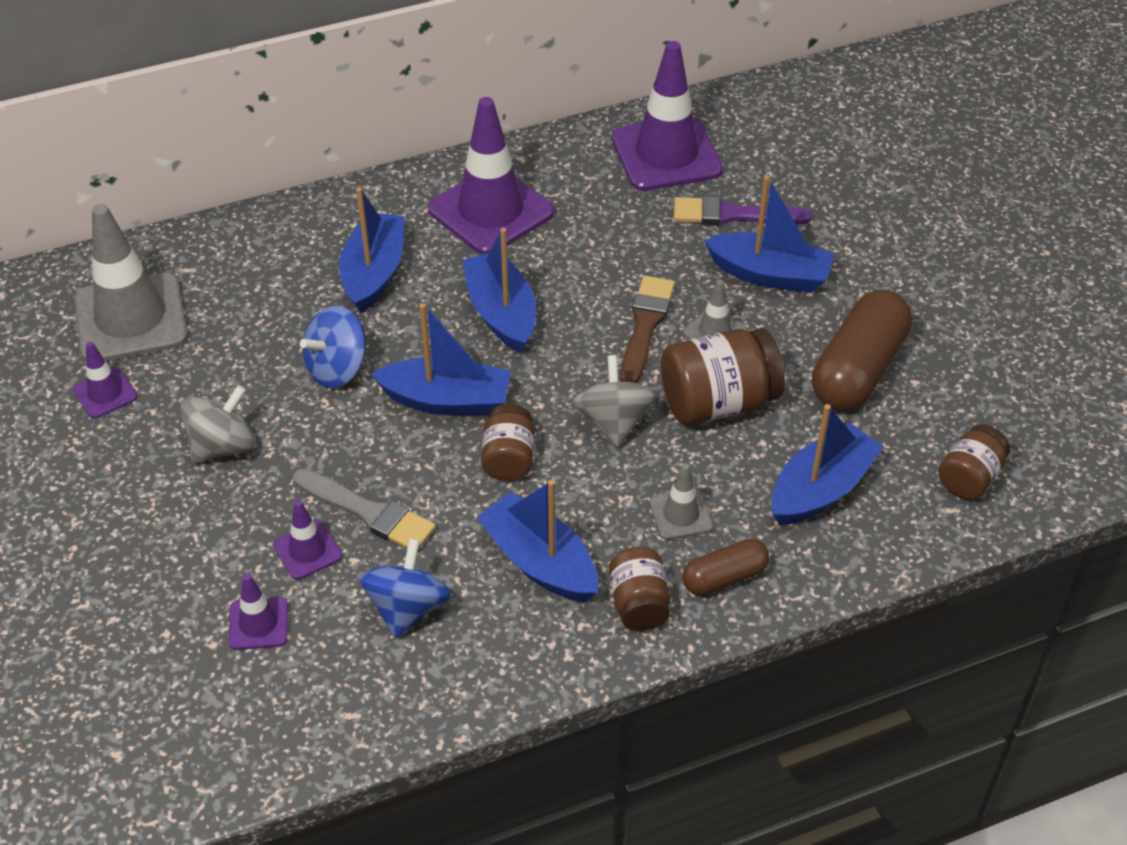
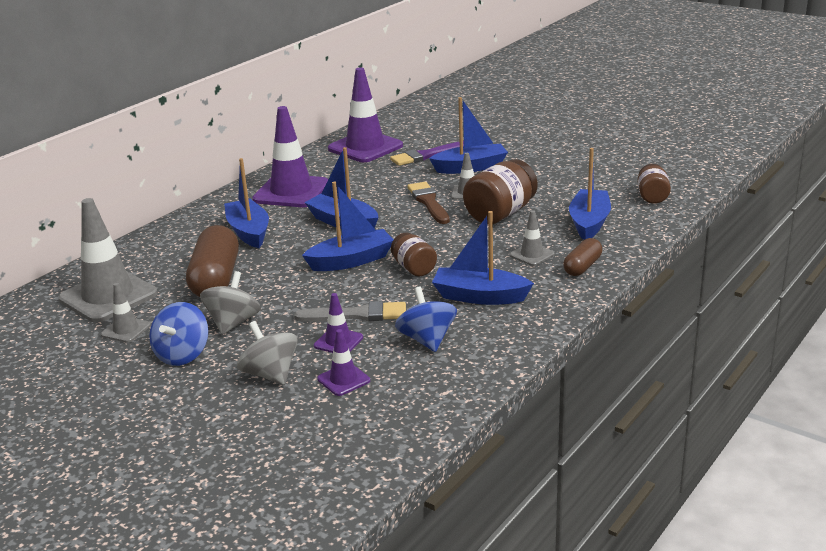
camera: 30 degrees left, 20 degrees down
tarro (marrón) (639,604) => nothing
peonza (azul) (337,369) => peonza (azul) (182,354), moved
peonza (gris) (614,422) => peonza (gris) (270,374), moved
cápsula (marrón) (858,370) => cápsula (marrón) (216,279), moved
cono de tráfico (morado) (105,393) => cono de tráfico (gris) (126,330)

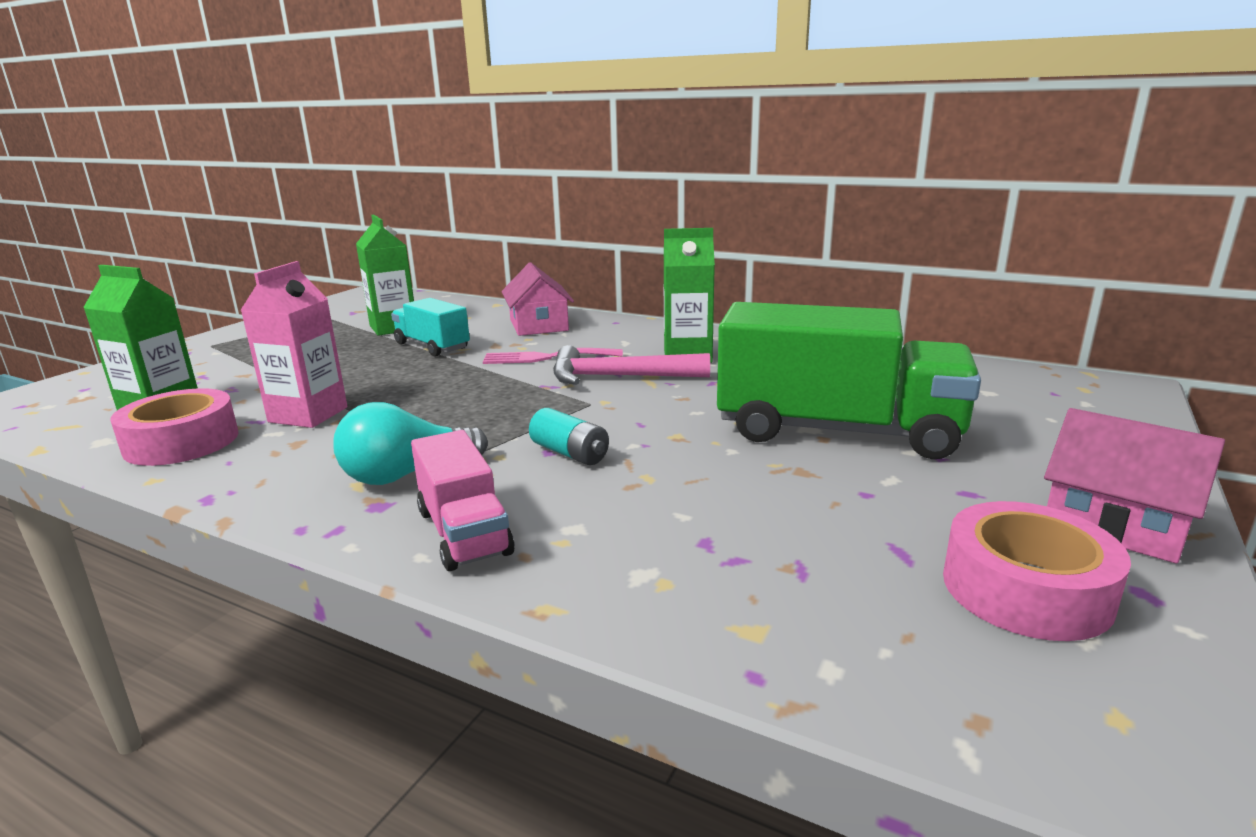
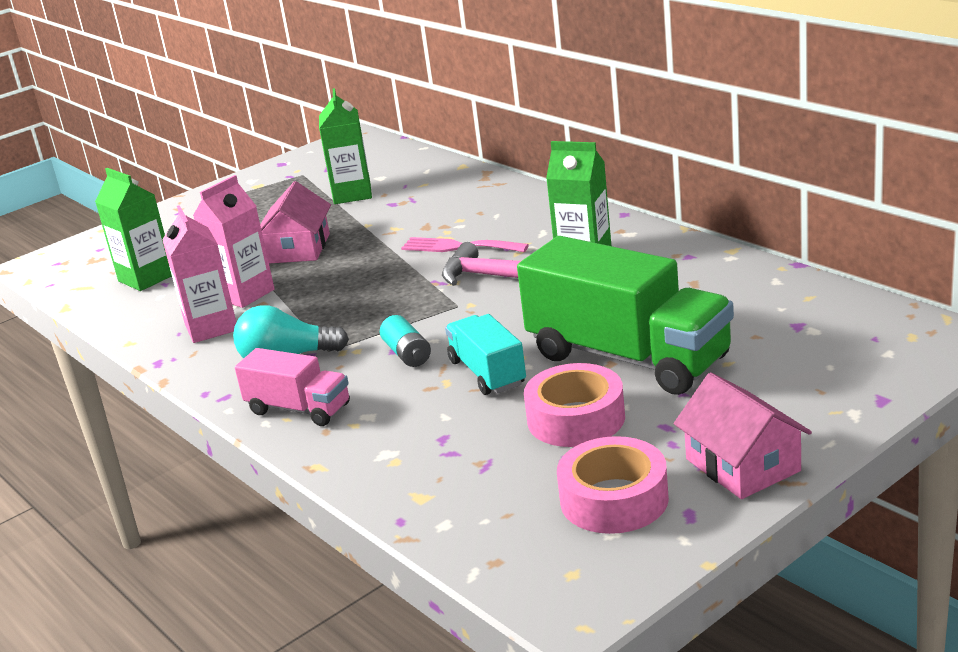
camera: 25 degrees right, 5 degrees up
nothing => cartón de leche (rosa) (211,327)
cinta adhesiva (rosa) (182,442) => cinta adhesiva (rosa) (576,419), moved
camión (turquesa) (432,346) => camión (turquesa) (487,373), moved
casa (rosa) (538,325) => casa (rosa) (298,248), moved
camión (rosa) (463,532) => camión (rosa) (299,409), 60 degrees counterclockwise

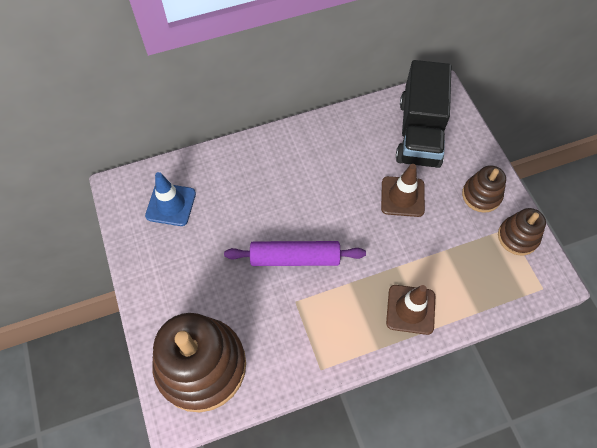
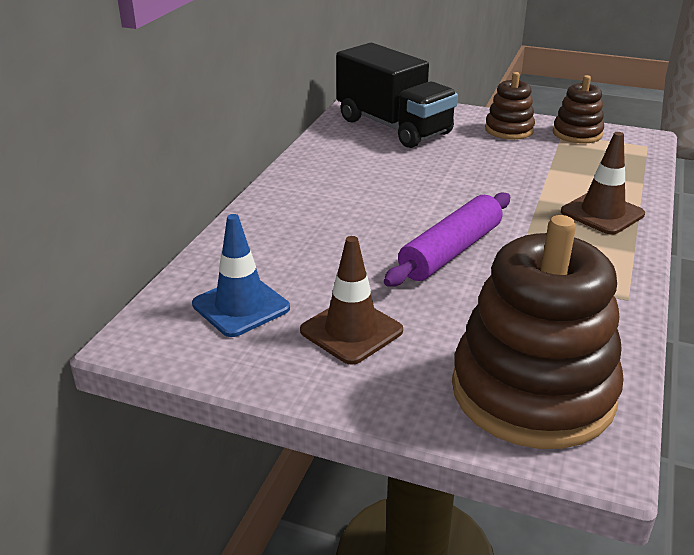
camera: 50 degrees left, 30 degrees down
cono de tráfico (marrón) (402,196) => cono de tráfico (marrón) (351,331), moved

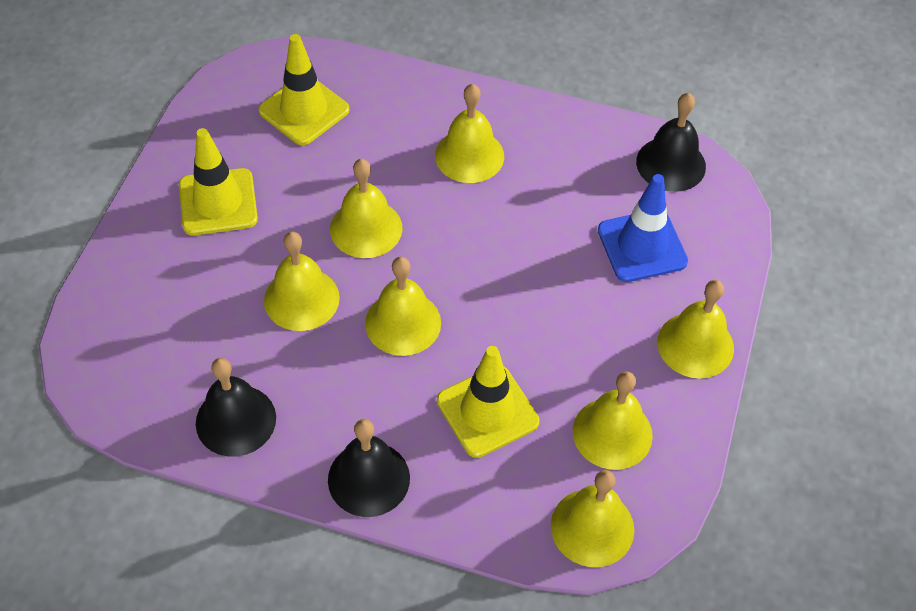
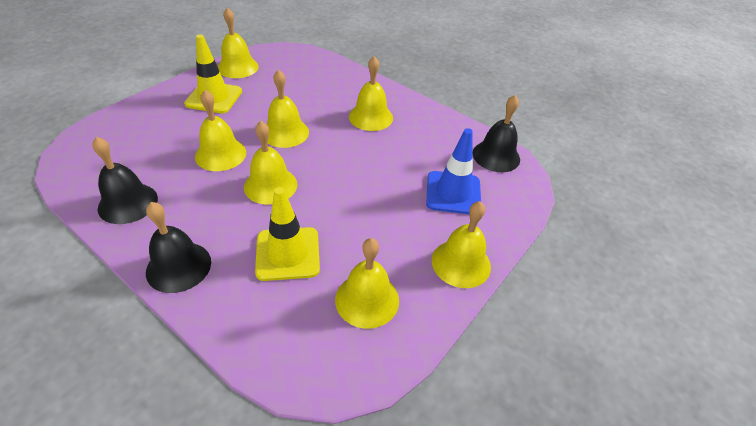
camera: 20 degrees right, 10 degrees down
cono de tráfico (amarillo) (304,110) => nothing
campana (amarillo) (592,527) => campana (amarillo) (238,67), moved

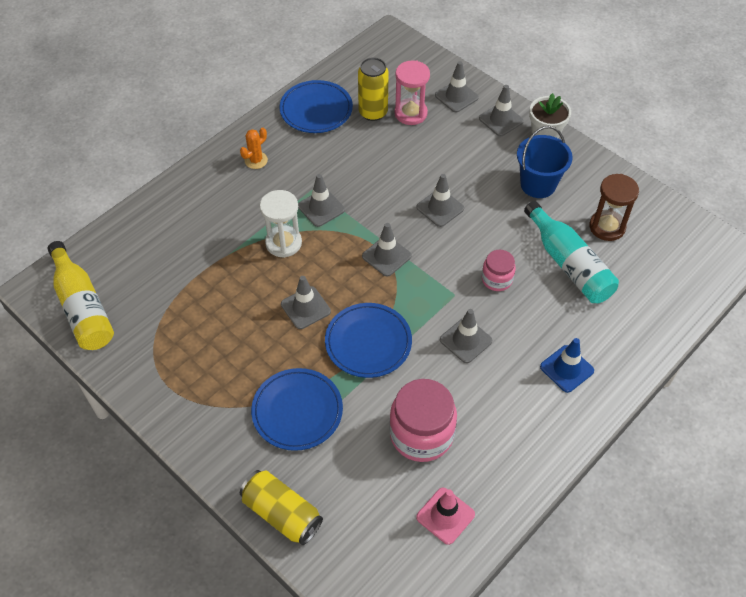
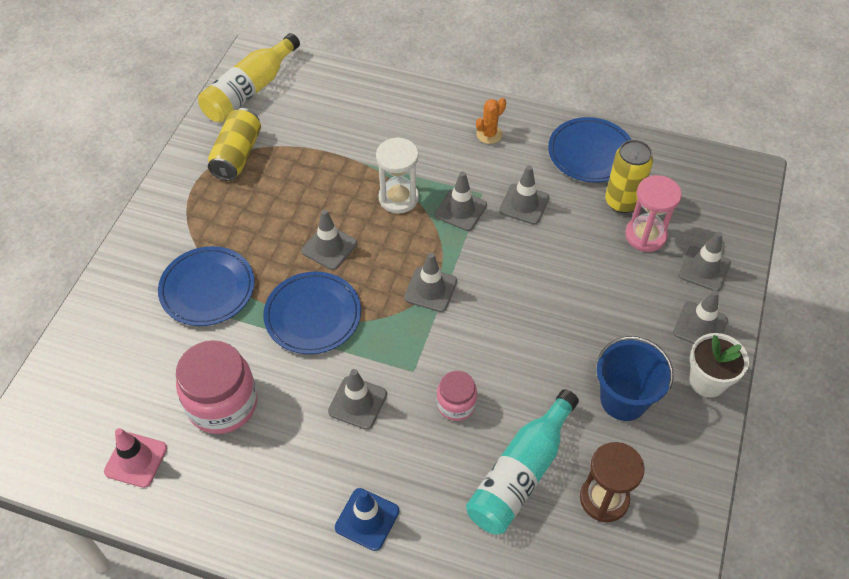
camera: 65 degrees right, 0 degrees up
lata (amarillo) (282,513) => lata (amarillo) (237,155), moved
cono de tráfico (gris) (440,208) => cono de tráfico (gris) (524,204), moved
cactus (naranja) (256,160) => cactus (naranja) (489,134), 60 degrees counterclockwise

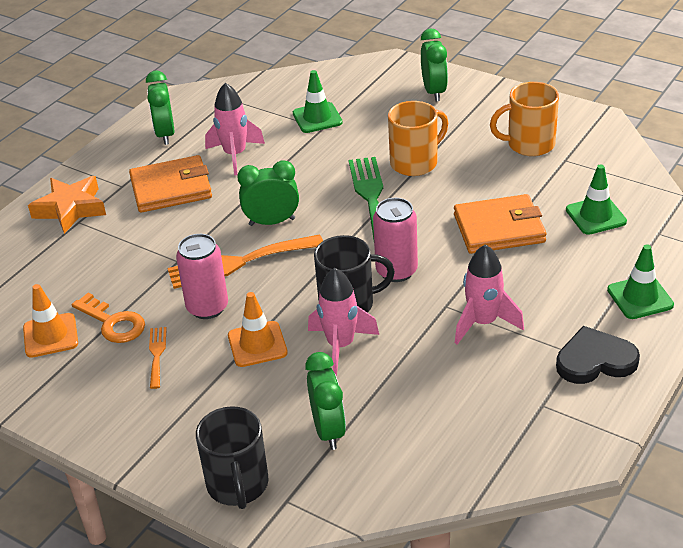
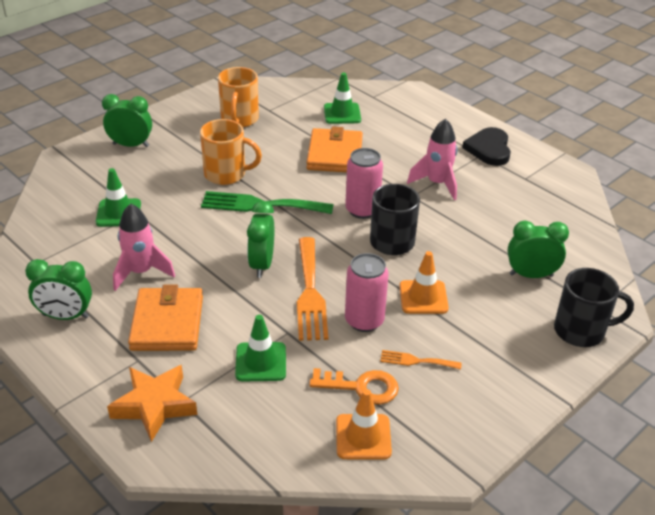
camera: 80 degrees left, 0 degrees up
cohete (rosa) (340,345) => nothing
cono de tráfico (verde) (640,297) => cono de tráfico (verde) (261,362), moved
llave (naranja) (113,323) => llave (naranja) (361,387), 45 degrees clockwise
taza (naranja) (415,162) => taza (naranja) (226,174), 120 degrees clockwise

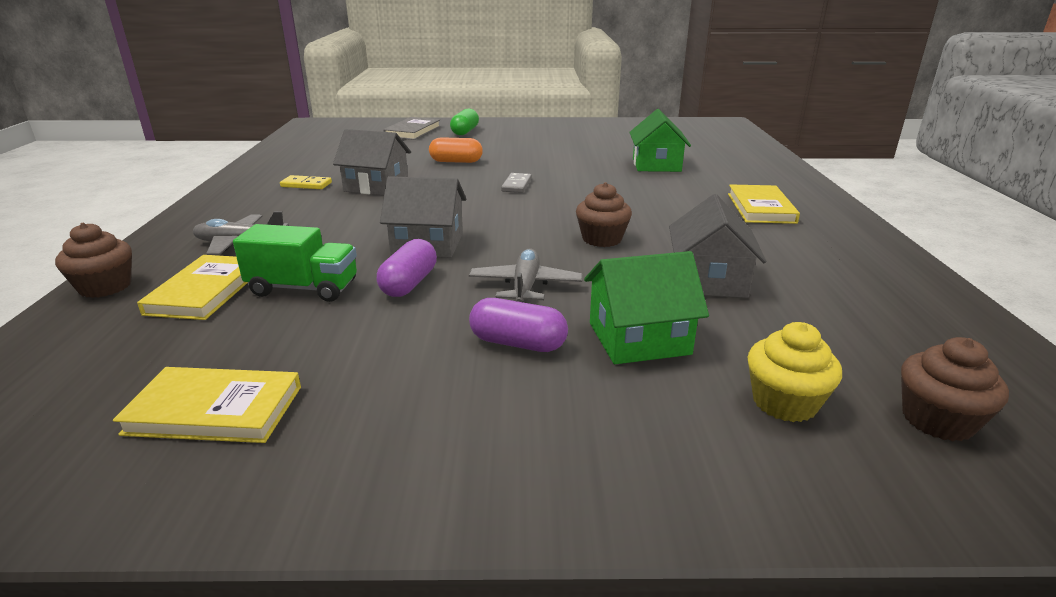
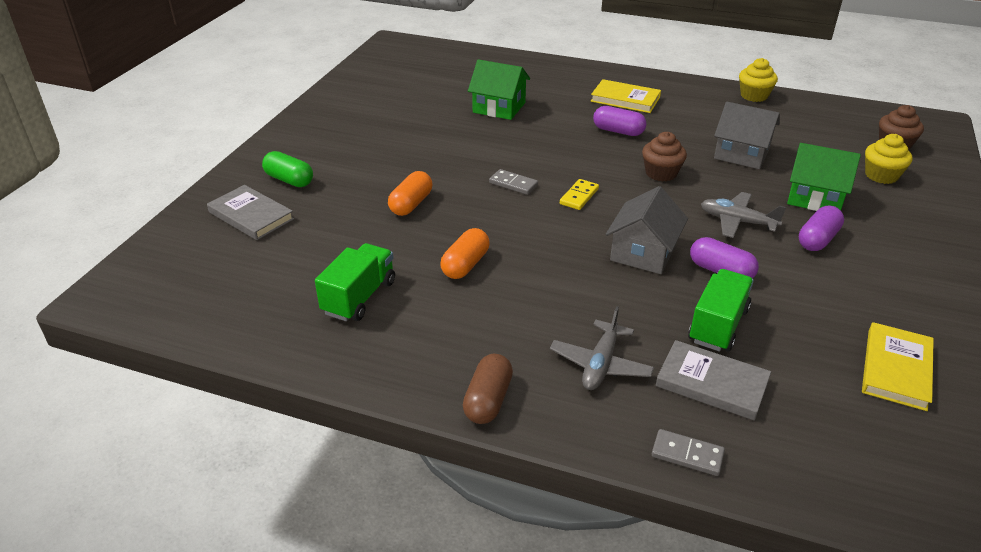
camera: 70 degrees left, 10 degrees up
nothing => camión (verde) (359,297)
nothing => cápsula (marrón) (488,400)
nothing => cápsula (morado) (618,131)
nothing => magdalena (amarillo) (754,96)
ficha de dominó (amarillo) (306,185) => ficha de dominó (amarillo) (579,196), moved
magdalena (marrón) (105,287) => ficha de dominó (gris) (687,455)
casa (gris) (376,186) => cápsula (naranja) (465,265)
libro (amarillo) (205,291) => libro (gris) (712,383)
casa (verde) (639,338) => casa (verde) (815,197), 75 degrees counterclockwise

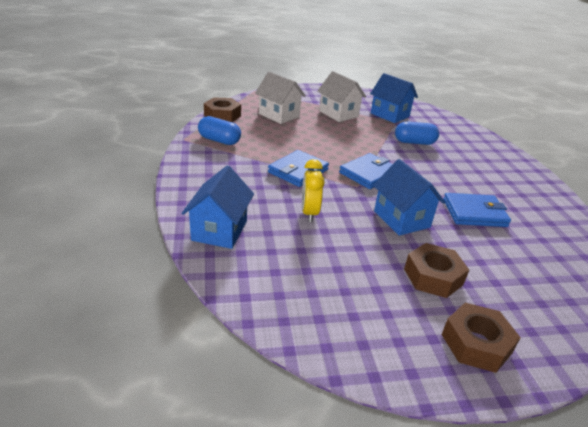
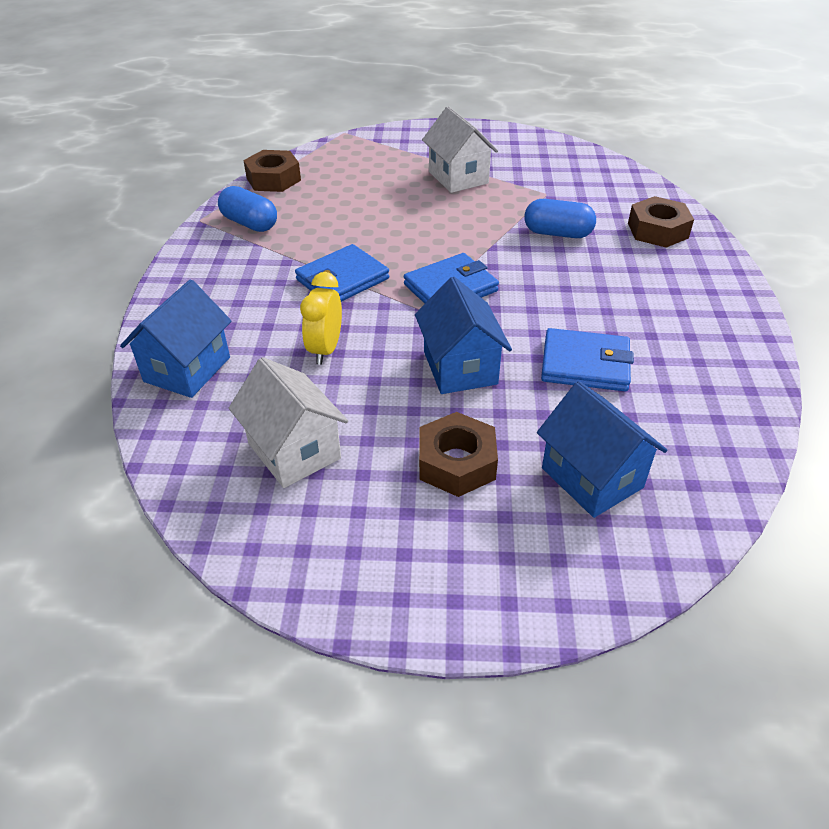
camera: 15 degrees right, 10 degrees up
casa (blanco) (279,115) => casa (blanco) (294,451), moved
casa (azul) (389,115) => casa (azul) (592,478), moved
tuerca (marrón) (476,344) => tuerca (marrón) (657,230), moved

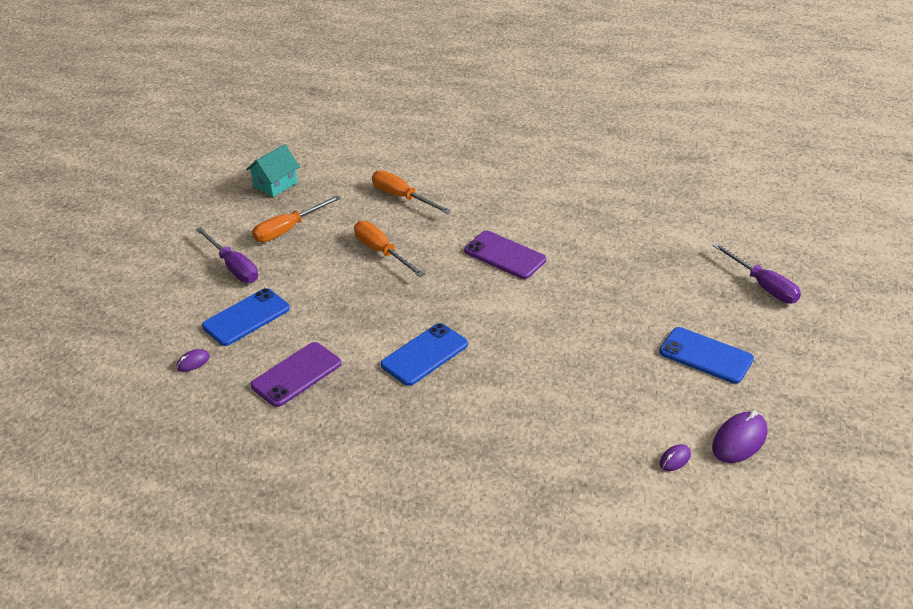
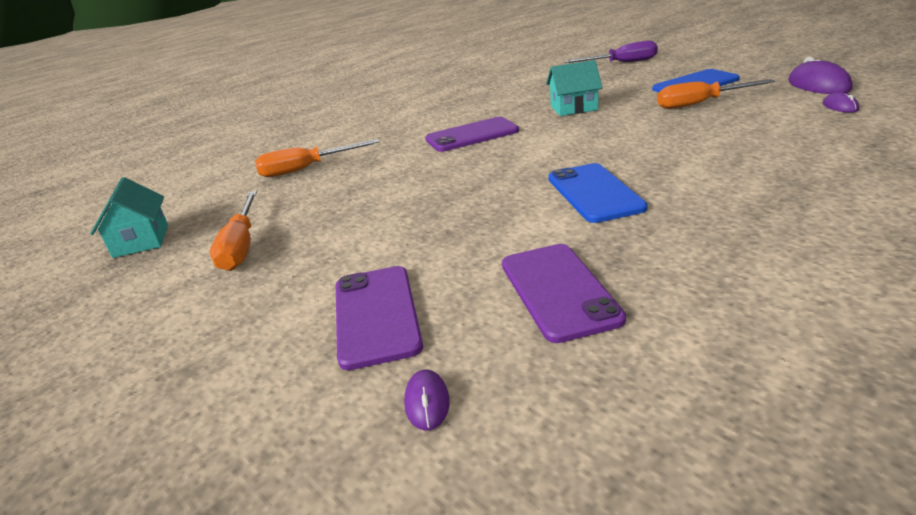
camera: 55 degrees left, 10 degrees down
destornillador (morado) (233,267) => nothing
nothing => casa (turquesa) (573,108)
destornillador (naranja) (381,252) => destornillador (naranja) (700,103), moved
móvil (azul) (246,317) => móvil (morado) (376,315)

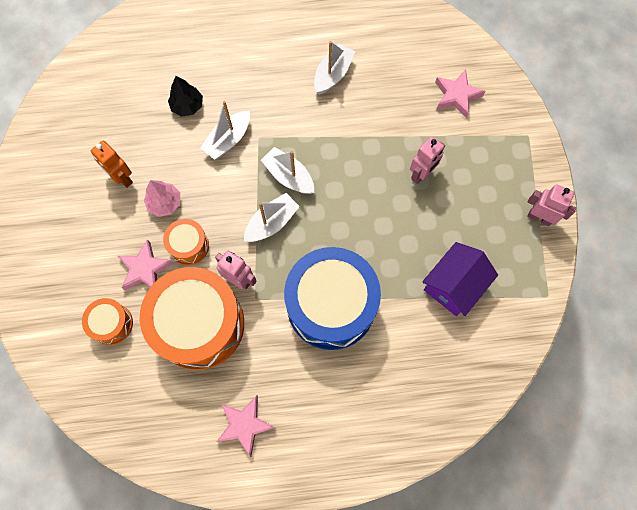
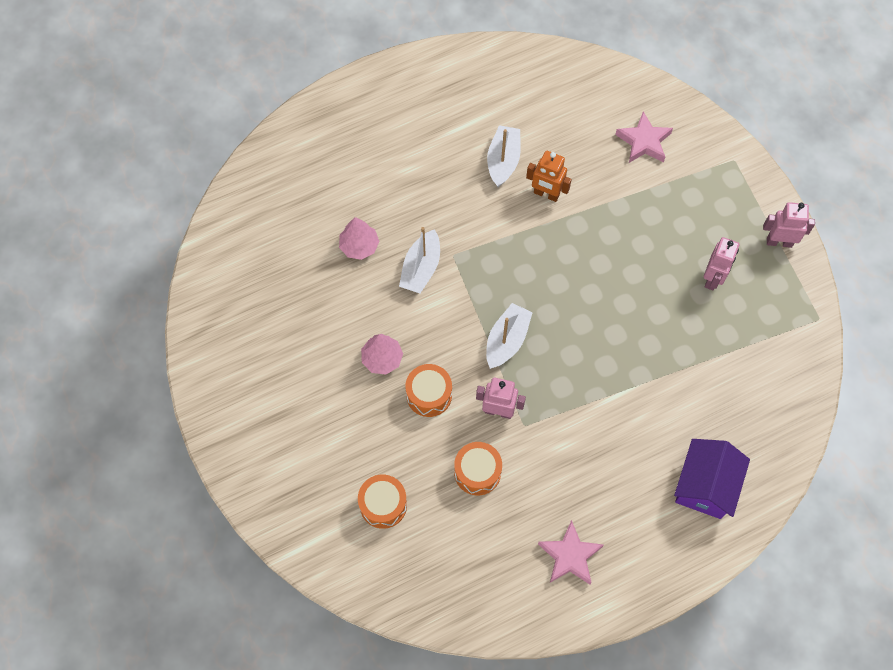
camera: 20 degrees left, 5 degrees down
estrella (rosa) (145,269) => nothing
barco (blanco) (289,176) => nothing
tambor (azul) (331,305) => nothing
robot (naranja) (122,178) => robot (naranja) (546,194), moved
robot (rosa) (421,174) => robot (rosa) (713,278), moved
casa (morado) (454,285) => casa (morado) (705,485), moved
árbol (negro) (187,106) => árbol (rosa) (359,246)
tambor (naranja) (199,324) => tambor (naranja) (477,472), x0.46

